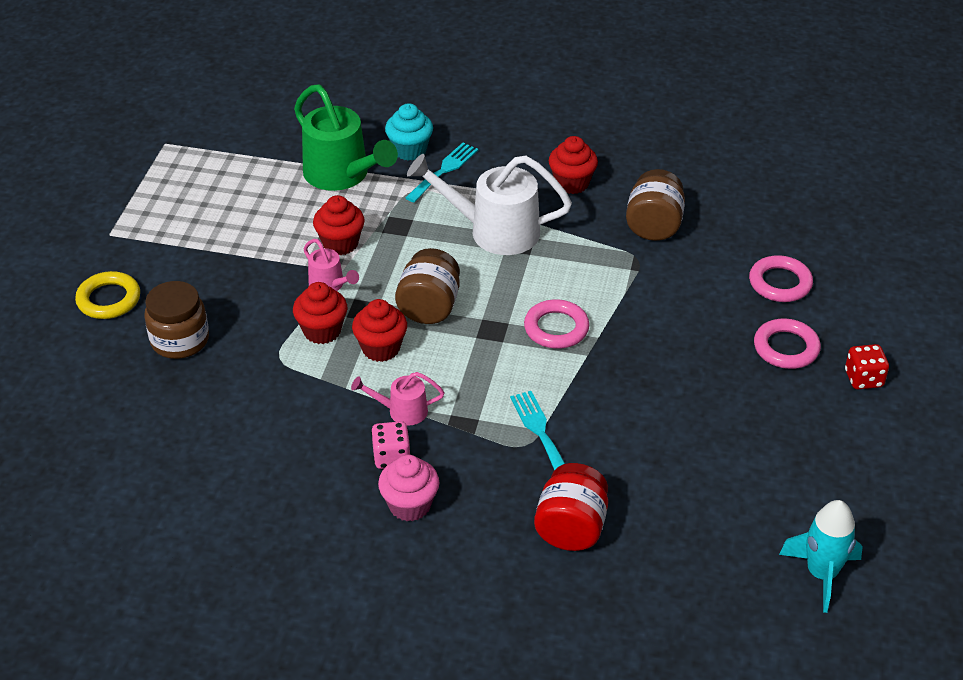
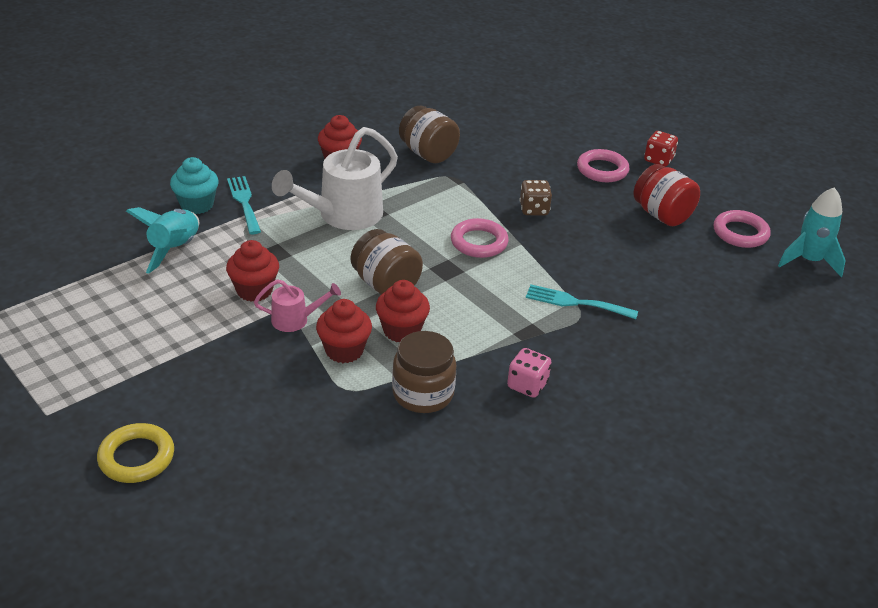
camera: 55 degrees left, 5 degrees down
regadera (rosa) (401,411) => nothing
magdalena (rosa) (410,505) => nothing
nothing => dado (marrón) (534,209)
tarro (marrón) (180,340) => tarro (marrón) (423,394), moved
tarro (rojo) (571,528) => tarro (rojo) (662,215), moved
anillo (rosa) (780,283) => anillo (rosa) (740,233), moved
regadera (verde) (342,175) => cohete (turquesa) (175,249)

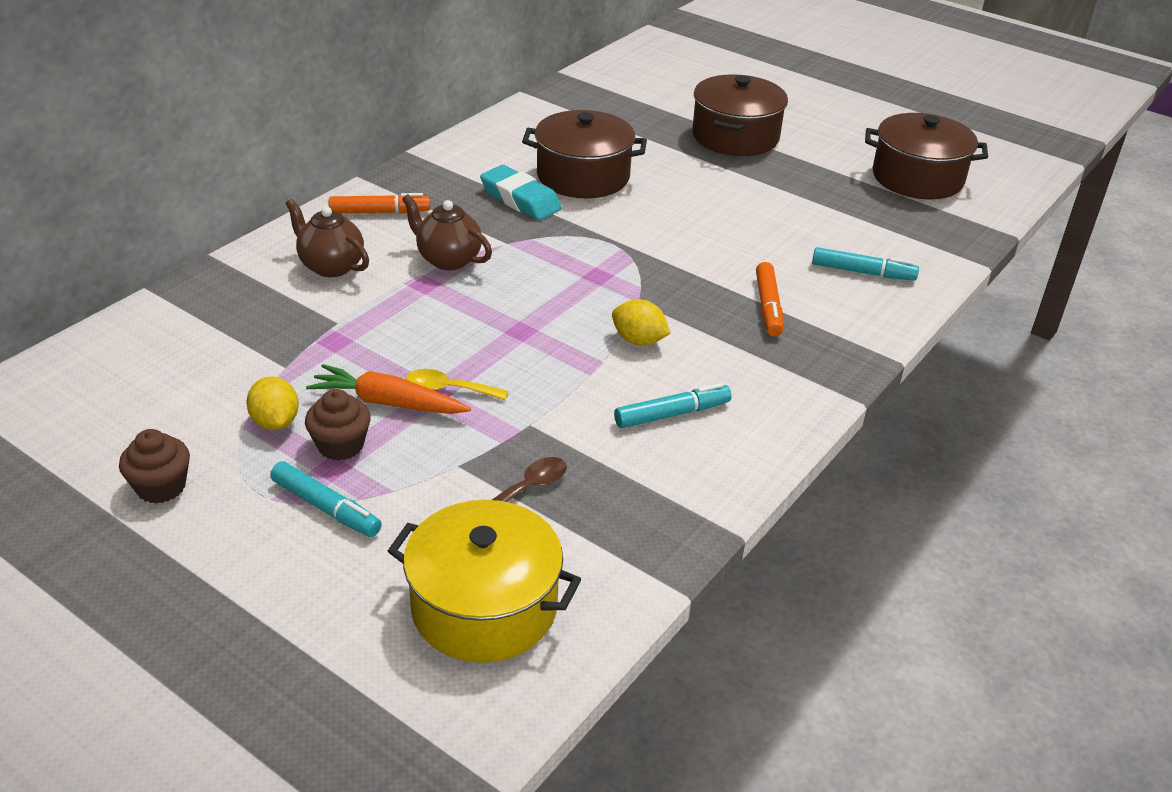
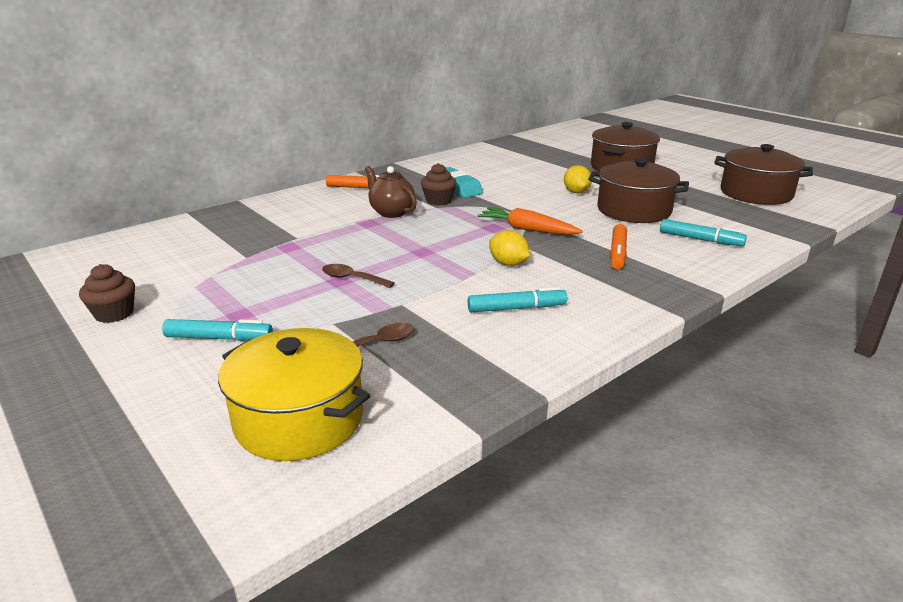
camera: 15 degrees right, 10 degrees down
tetera (marrón) (331,266) => nothing
limón (amarillo) (275,422) => limón (amarillo) (576,192), moved
magdalena (marrón) (341,445) => magdalena (marrón) (438,201), moved
zanahoria (naranja) (388,403) => zanahoria (naranja) (527,229), moved
olla (marrón) (583,176) => olla (marrón) (633,210), moved
cuchara (amarillo) (448,389) => cuchara (marrón) (352,278)
rotulador (turquesa) (326,508) => rotulador (turquesa) (219,338), 45 degrees counterclockwise

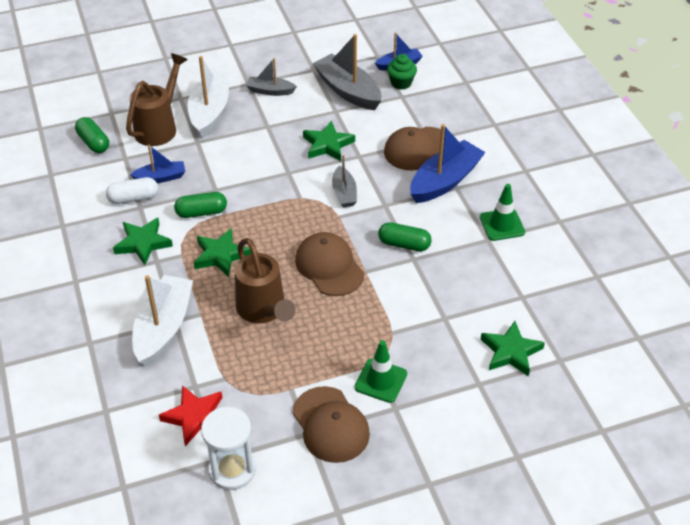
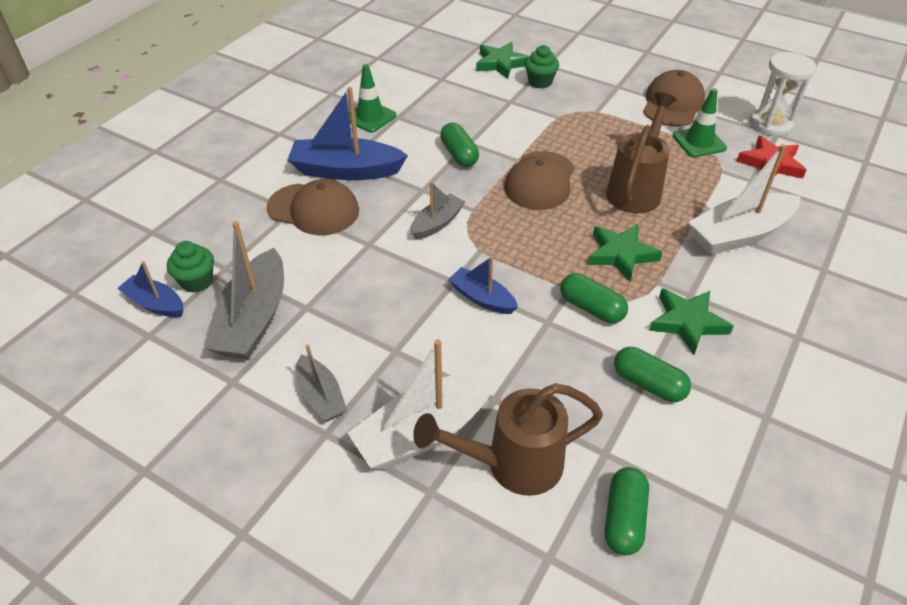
camera: 130 degrees left, 0 degrees up
estrella (verde) (327,145) => nothing
nothing => magdalena (verde) (540,82)
barco (azul) (161,177) => barco (azul) (482,298), moved
cono de tráfico (verde) (381,380) => cono de tráfico (verde) (699,142), moved
cápsula (blanco) (133,198) => cápsula (verde) (648,384)

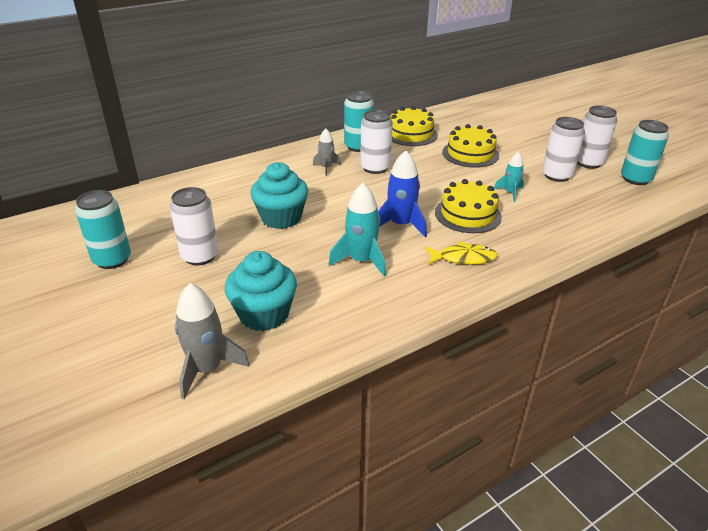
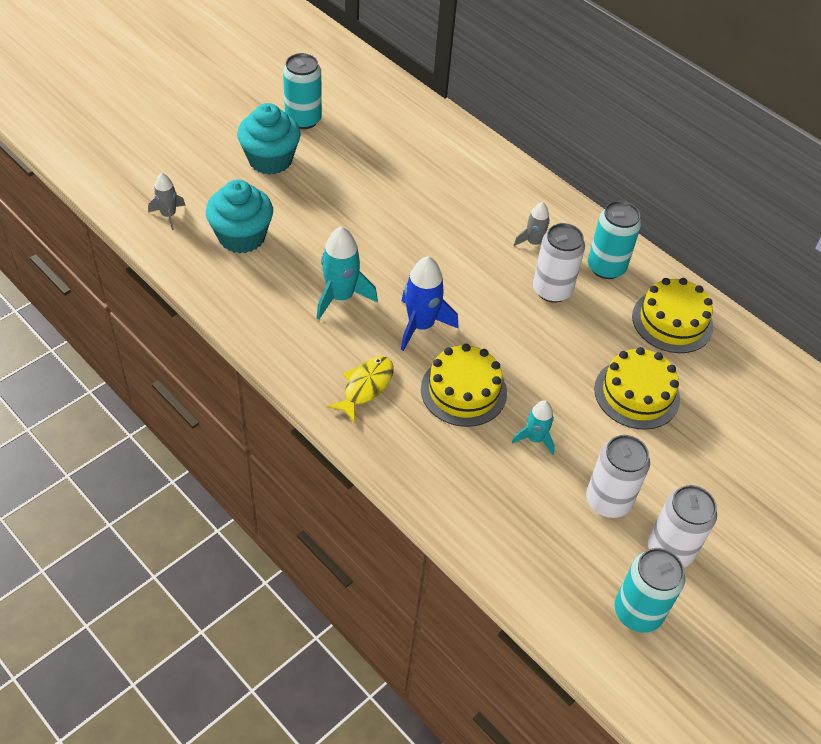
camera: 75 degrees right, 15 degrees up
lata (blanco) (200,256) => nothing
magdalena (turquesa) (281,218) => magdalena (turquesa) (270,160), moved
pez (amarillo) (463,258) => pez (amarillo) (365,387), 135 degrees counterclockwise
cohete (gris) (207,369) => cohete (gris) (168,215), x0.60

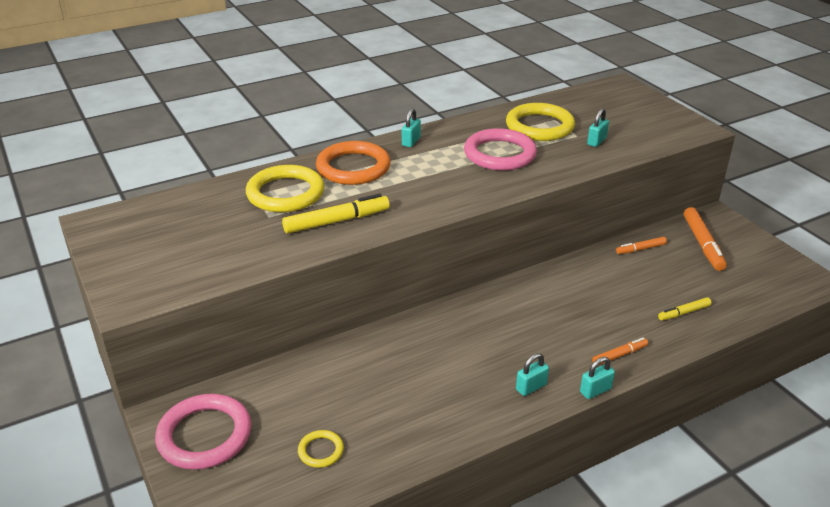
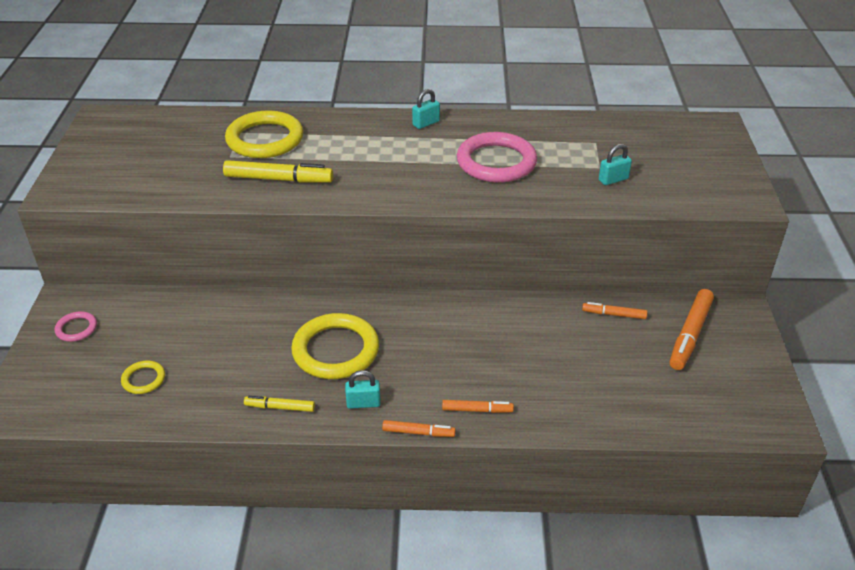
camera: 30 degrees right, 5 degrees up
anillo (naranja) (353,167) => nothing
anillo (amarillo) (539,126) => anillo (amarillo) (335,350), moved
rotulador (amarillo) (684,312) => rotulador (amarillo) (280,407), moved
candado (turquesa) (595,390) => rotulador (naranja) (418,432)
anillo (rosa) (204,435) => anillo (rosa) (76,328), x0.48

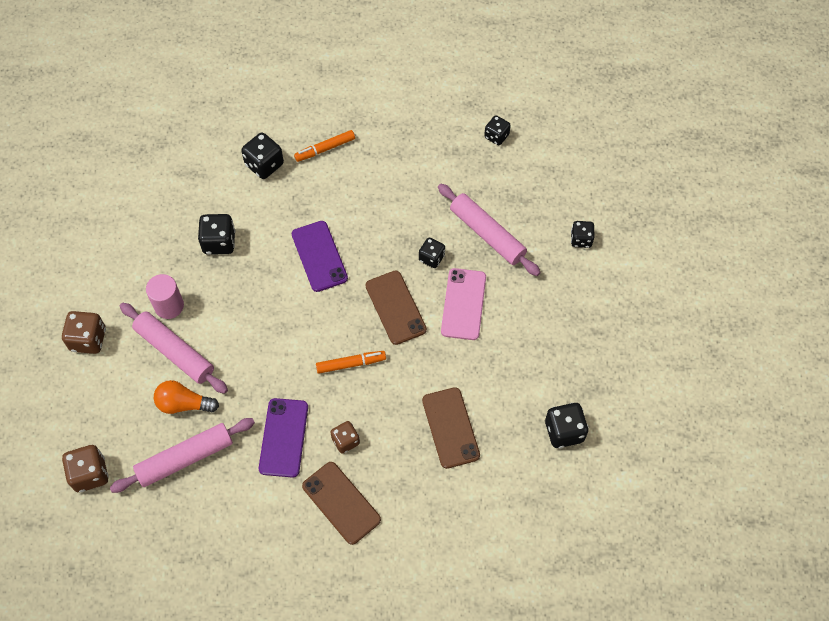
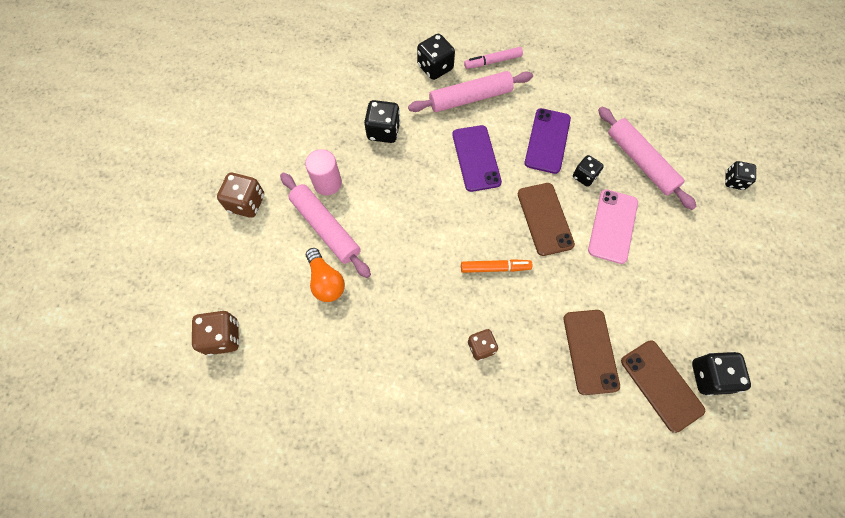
camera: 10 degrees right, 5 degrees up
dado (negro) (496,136) => nothing
rodillo (rosa) (185,458) => rodillo (rosa) (470,98), moved
móvil (morado) (284,437) => móvil (morado) (547,141), moved
móvil (marrón) (341,502) => móvil (marrón) (661,385), moved
rotulador (naranja) (325,149) => rotulador (rosa) (493,61)
bombilla (naranja) (184,404) => bombilla (naranja) (326,281), 135 degrees counterclockwise

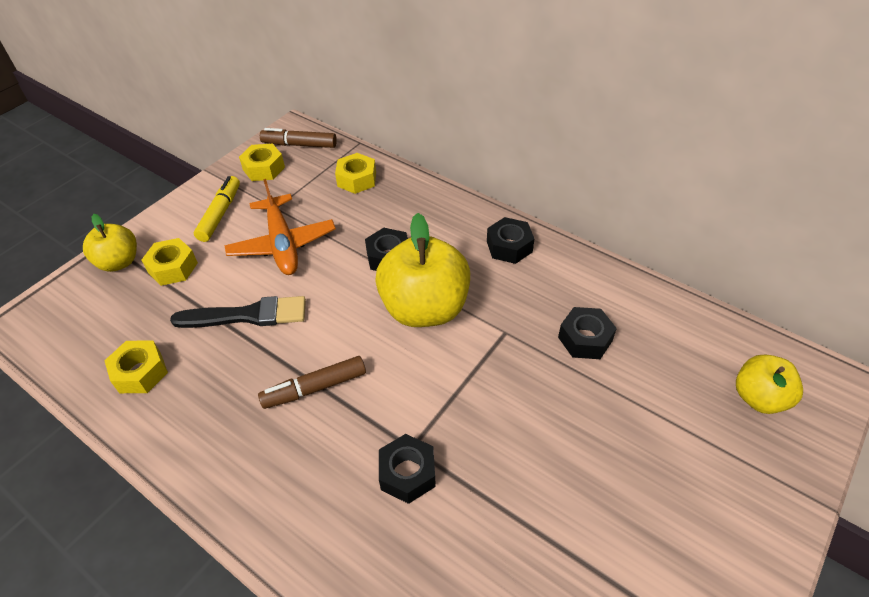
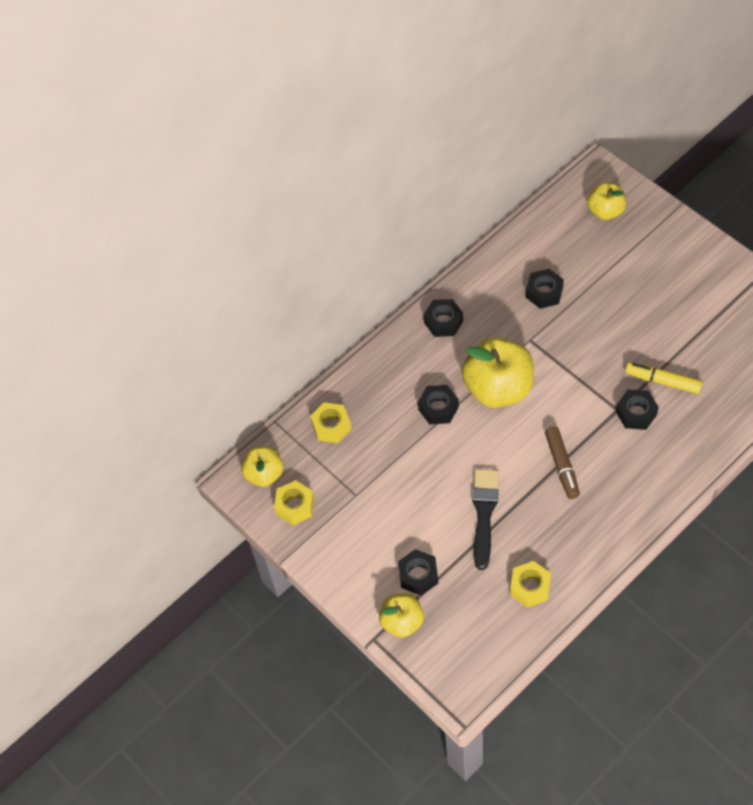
camera: 75 degrees left, 10 degrees up
avión (naranja) (282,244) => nothing
rotulador (amarillo) (220,214) => rotulador (amarillo) (663,381), moved
rotulador (marrón) (299,145) => manzana (amarillo) (264,474)
tuerca (amarillo) (173,268) => tuerca (negro) (418,575)

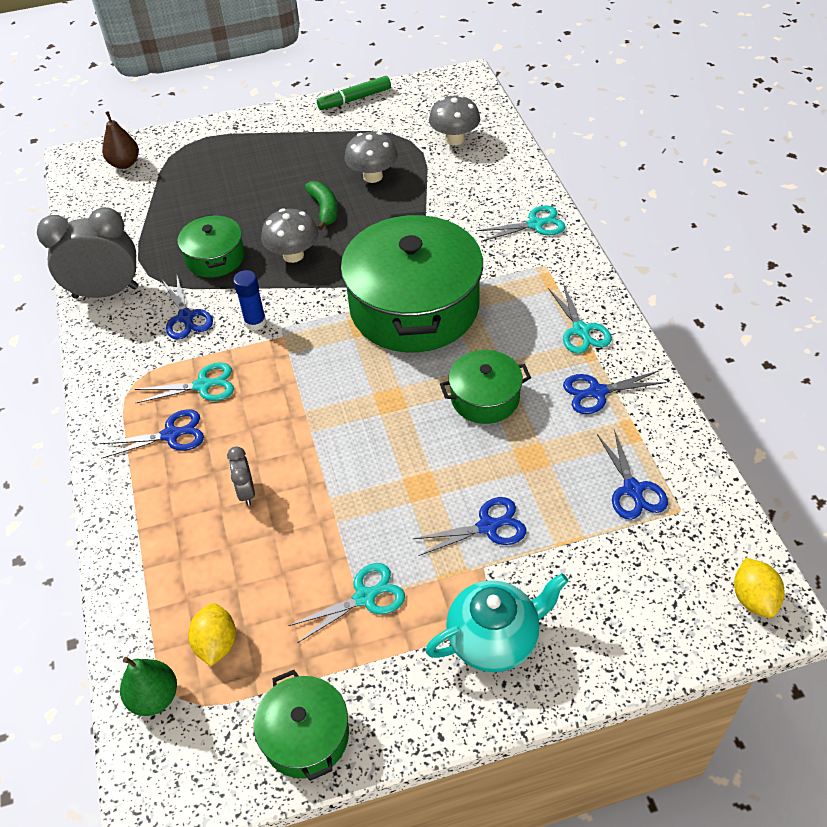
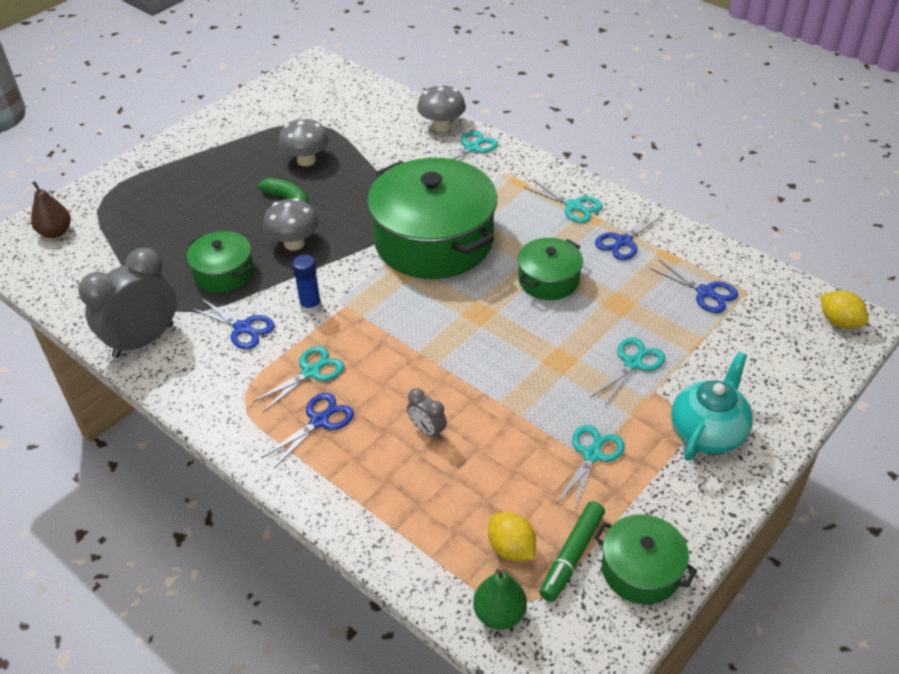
camera: 35 degrees left, 5 degrees down
rotulador (verde) (354,99) => rotulador (verde) (571,556), moved
seta (gris) (454,139) => seta (gris) (442,126), moved
tijeras (azul) (488,526) => tijeras (turquesa) (633,363)

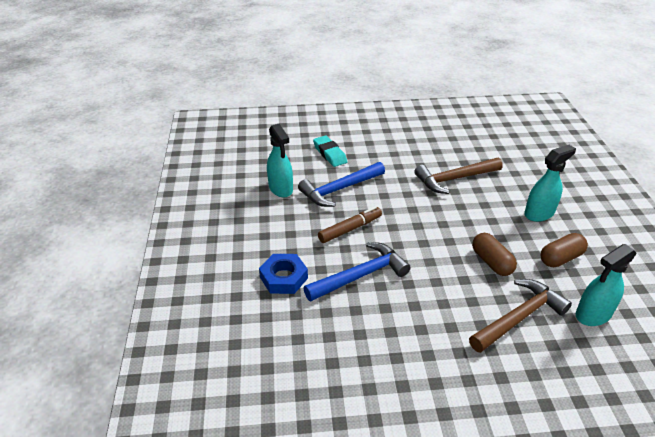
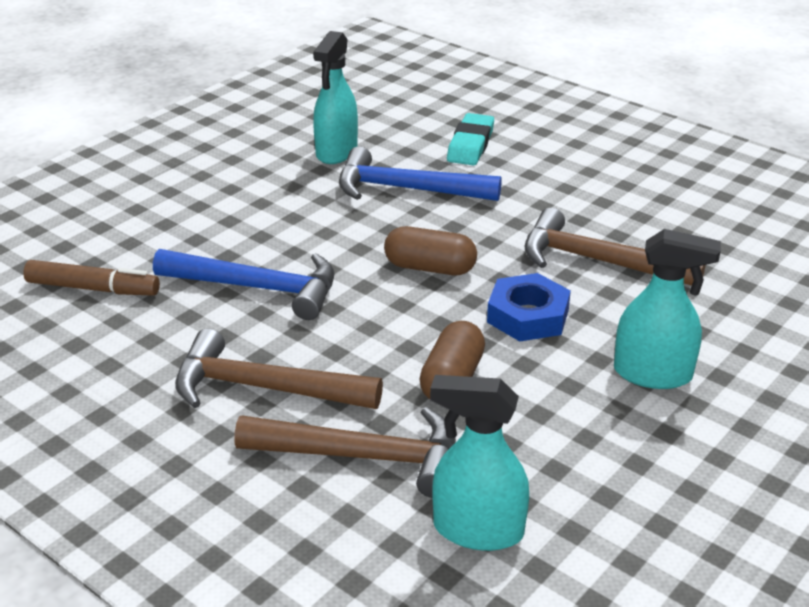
camera: 45 degrees right, 5 degrees down
nothing => martillo (marrón) (263,388)
tuerca (azul) (284,277) => tuerca (azul) (528,316), moved
rotulador (marrón) (350,229) => rotulador (marrón) (93,288), moved
cápsula (marrón) (560,258) => cápsula (marrón) (430,268), moved

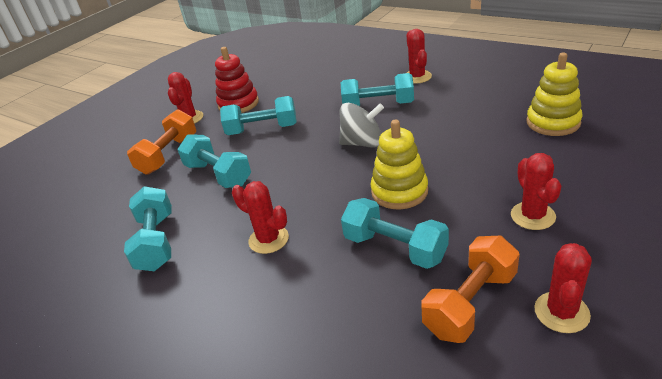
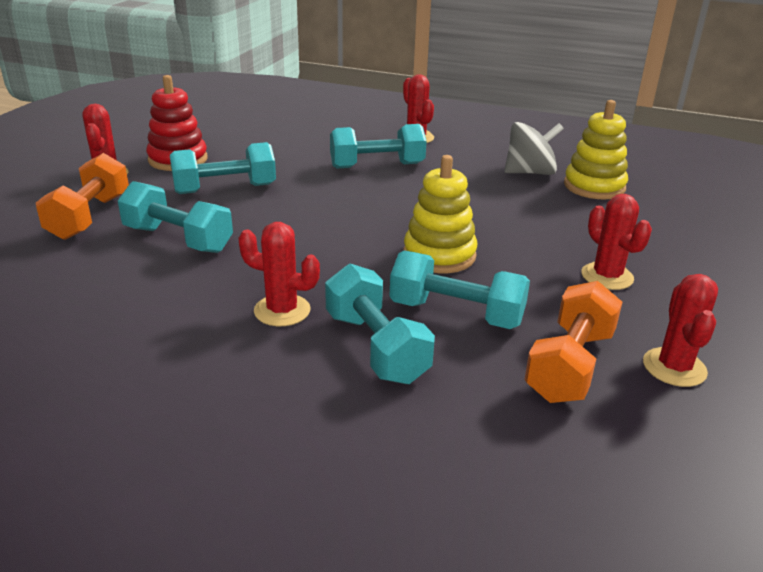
camera: 20 degrees left, 5 degrees down
mancuerna (turquesa) (156,242) => mancuerna (turquesa) (376,347), moved
peonza (gris) (362,143) => peonza (gris) (530,172), moved

